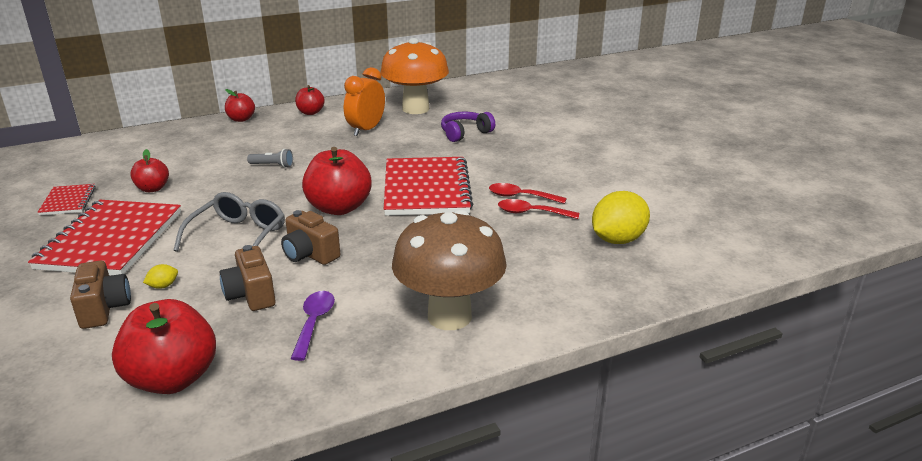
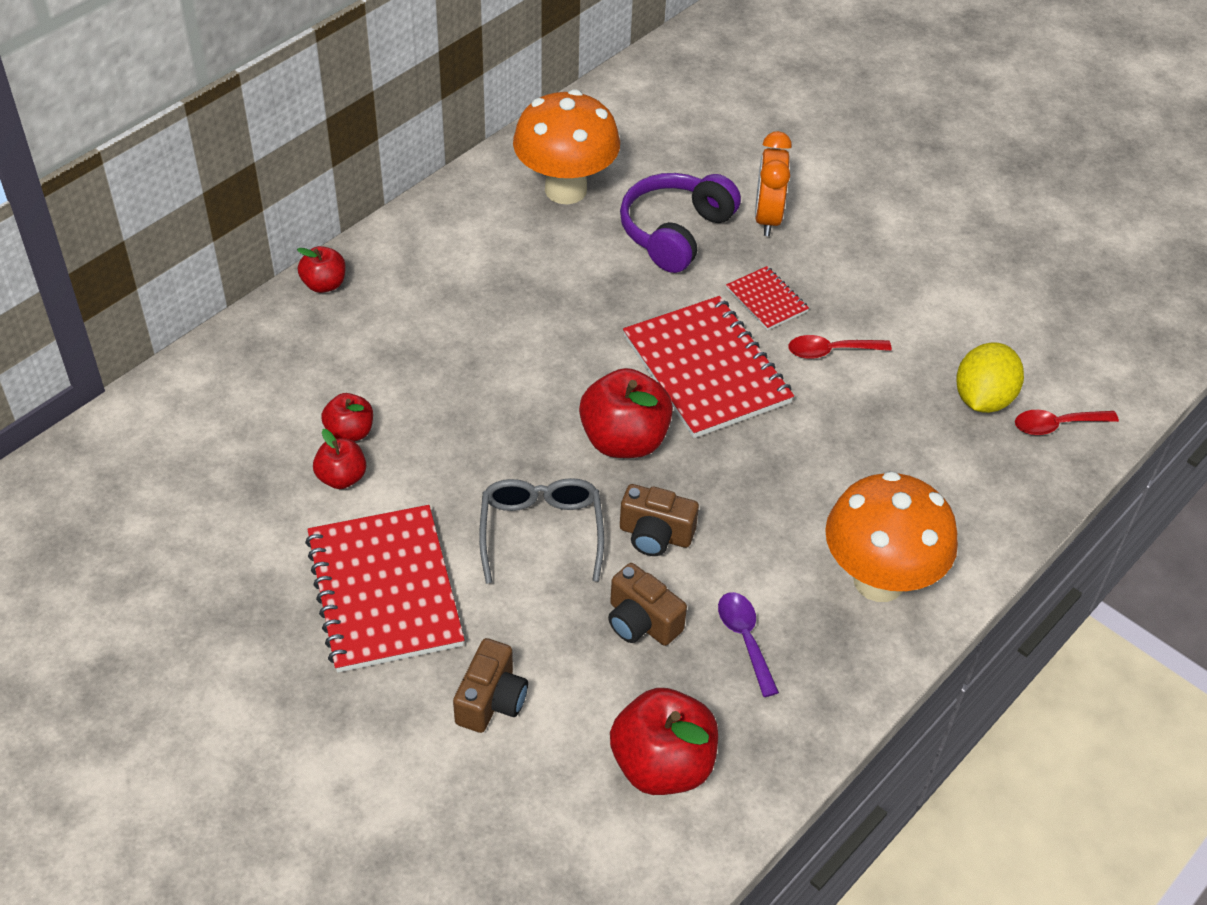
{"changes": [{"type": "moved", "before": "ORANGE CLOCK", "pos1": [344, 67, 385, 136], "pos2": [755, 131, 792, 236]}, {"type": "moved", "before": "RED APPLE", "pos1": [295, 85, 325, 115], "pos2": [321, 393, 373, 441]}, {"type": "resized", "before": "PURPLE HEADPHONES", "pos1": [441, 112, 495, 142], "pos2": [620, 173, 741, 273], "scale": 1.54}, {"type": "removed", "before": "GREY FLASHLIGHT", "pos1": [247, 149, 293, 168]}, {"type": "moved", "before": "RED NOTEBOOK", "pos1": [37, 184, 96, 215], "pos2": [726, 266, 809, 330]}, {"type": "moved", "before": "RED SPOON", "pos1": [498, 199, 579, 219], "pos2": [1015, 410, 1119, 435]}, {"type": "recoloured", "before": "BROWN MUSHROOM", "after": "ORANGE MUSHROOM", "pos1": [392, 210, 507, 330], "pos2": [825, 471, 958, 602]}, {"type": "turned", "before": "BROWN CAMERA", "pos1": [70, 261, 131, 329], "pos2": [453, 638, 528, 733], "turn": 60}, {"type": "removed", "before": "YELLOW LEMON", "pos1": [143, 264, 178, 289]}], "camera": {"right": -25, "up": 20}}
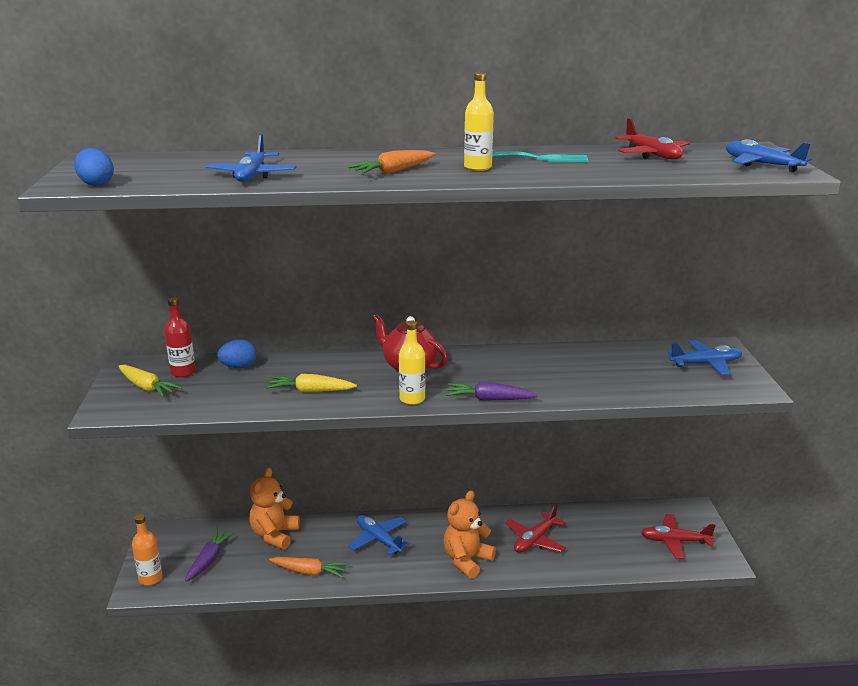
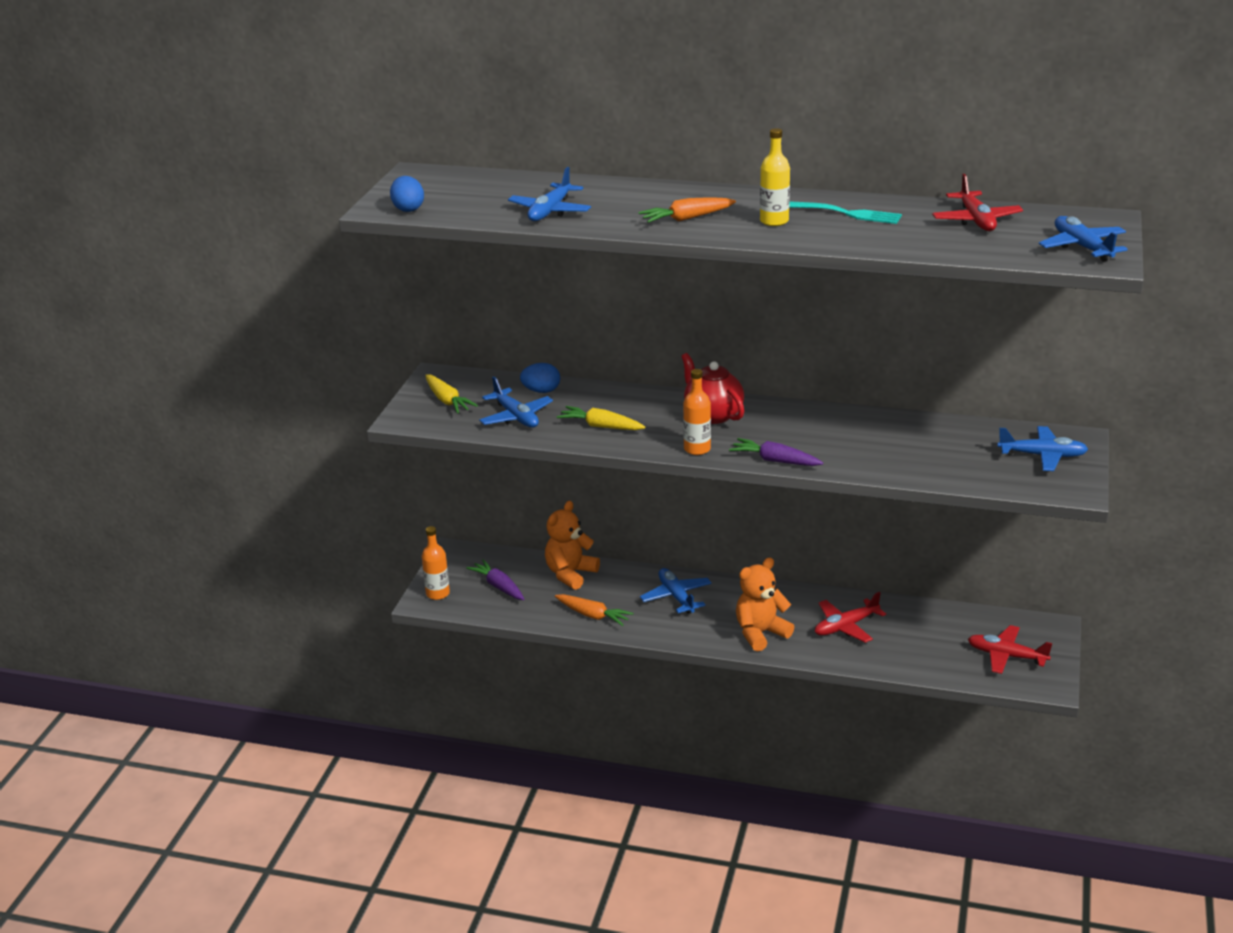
{"changes": [{"type": "removed", "before": "RED BOTTLE", "pos1": [164, 297, 196, 377]}, {"type": "recoloured", "before": "YELLOW BOTTLE", "after": "ORANGE BOTTLE", "pos1": [399, 321, 425, 405], "pos2": [683, 369, 711, 455]}, {"type": "turned", "before": "PURPLE CARROT", "pos1": [185, 529, 235, 582], "pos2": [466, 559, 524, 600], "turn": -75}, {"type": "added", "after": "BLUE PLANE", "pos2": [479, 377, 553, 428]}], "camera": {"right": 20, "up": 5}}
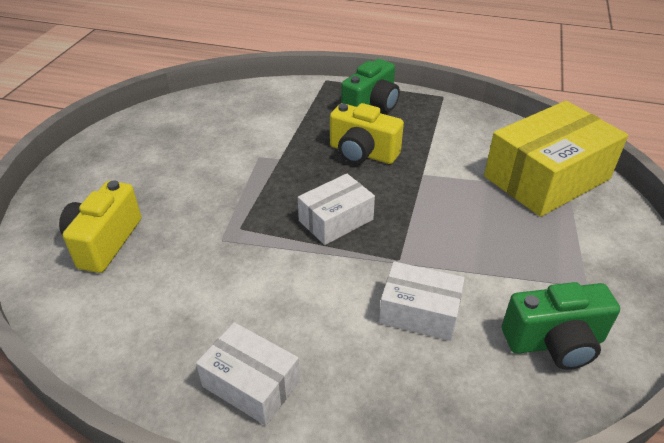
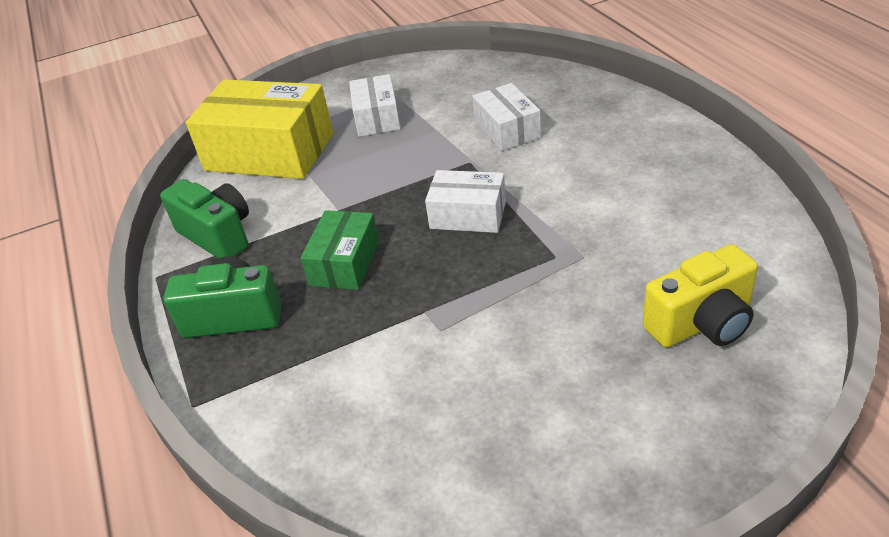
{"changes": [{"type": "replaced", "before": "YELLOW CAMERA", "after": "GREEN BOX", "pos1": [330, 103, 404, 164], "pos2": [300, 210, 379, 290]}, {"type": "moved", "before": "GREEN CAMERA", "pos1": [502, 282, 620, 370], "pos2": [160, 179, 249, 258]}, {"type": "moved", "before": "WHITE BOX", "pos1": [196, 322, 300, 426], "pos2": [349, 74, 401, 137]}], "camera": {"right": -125, "up": 0}}
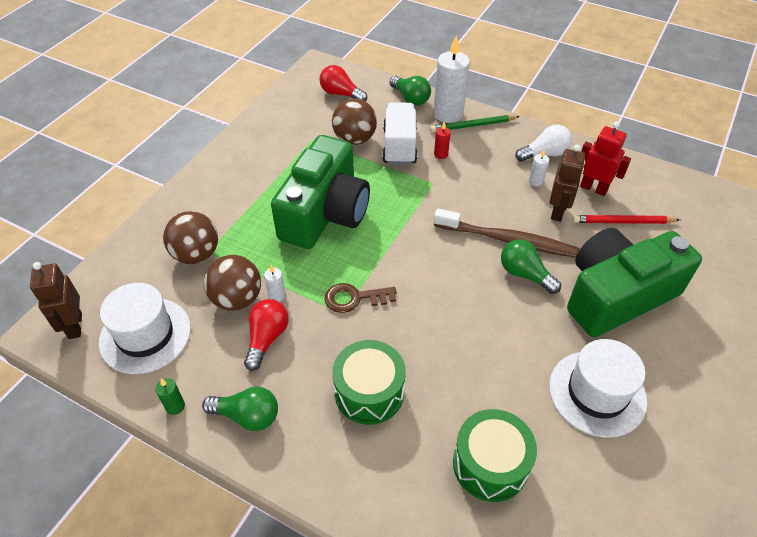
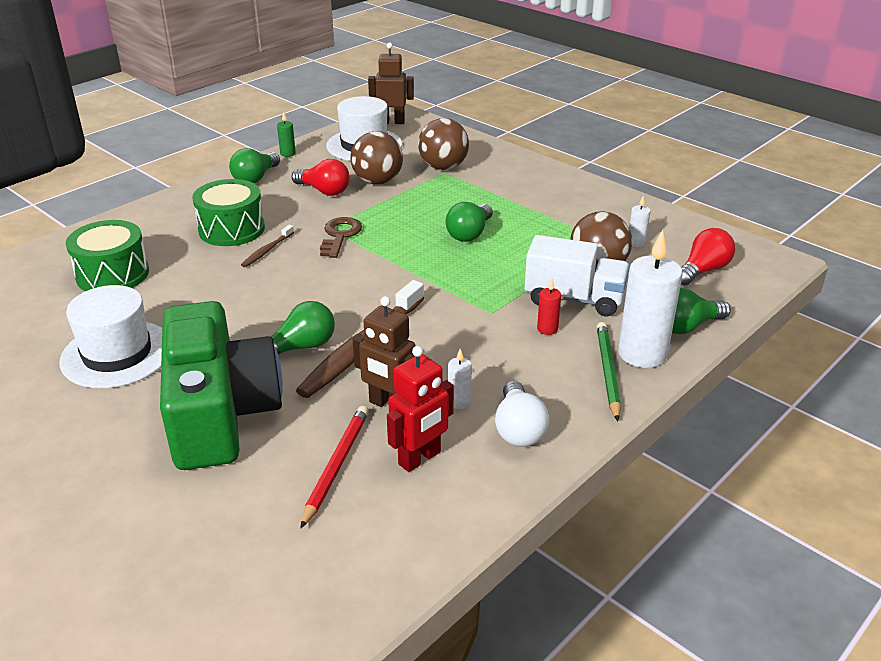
{"changes": [{"type": "replaced", "before": "GREEN CAMERA", "after": "GREEN LIGHT BULB", "pos1": [271, 135, 370, 249], "pos2": [446, 202, 493, 242]}, {"type": "moved", "before": "WHITE CANDLE", "pos1": [264, 265, 286, 302], "pos2": [629, 196, 650, 247]}, {"type": "added", "after": "BROWN TOOTHBRUSH", "pos2": [241, 225, 294, 268]}], "camera": {"right": 105, "up": -15}}
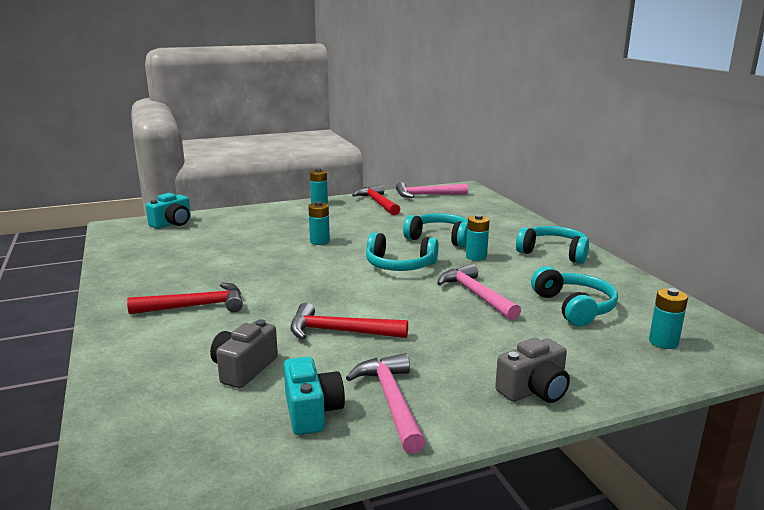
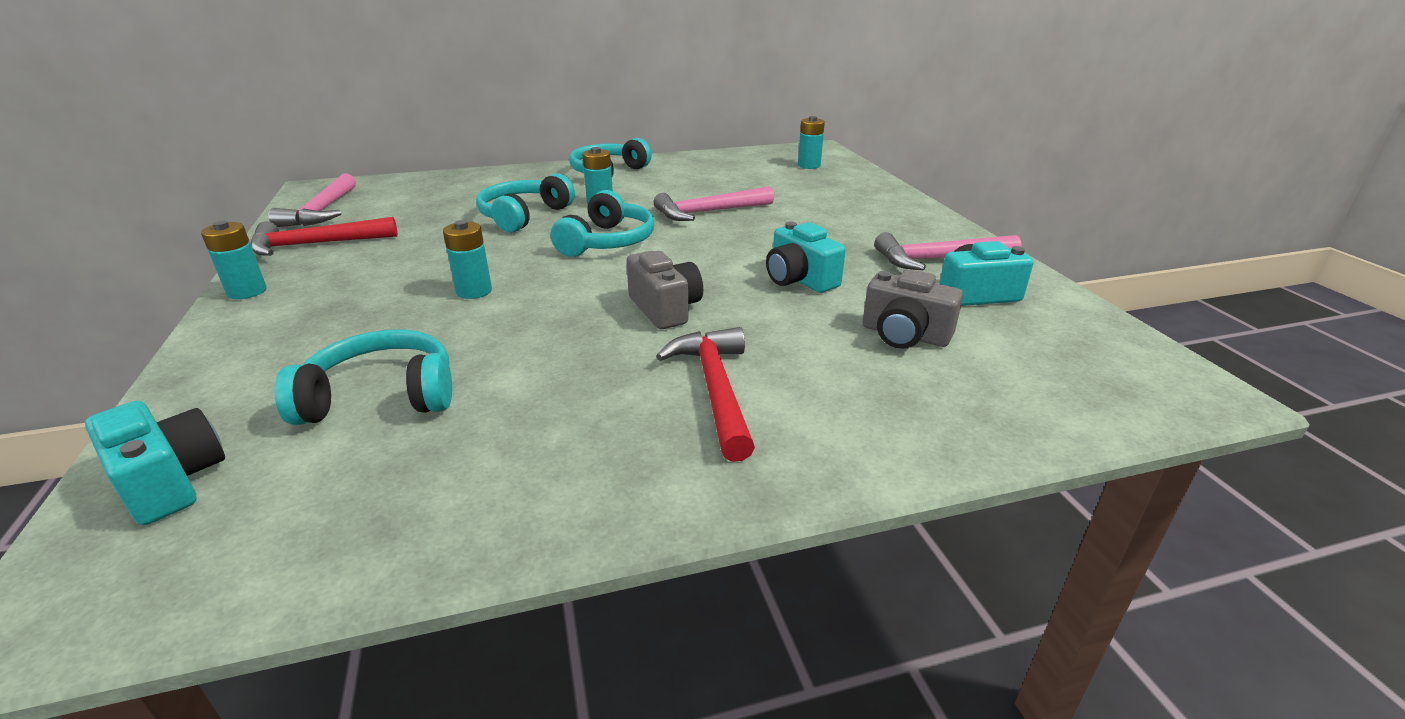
{"changes": [{"type": "moved", "before": "TURQUOISE HEADPHONES", "pos1": [531, 266, 618, 327], "pos2": [274, 329, 452, 425]}, {"type": "replaced", "before": "RED HAMMER", "after": "TURQUOISE CAMERA", "pos1": [290, 303, 408, 340], "pos2": [766, 221, 846, 293]}, {"type": "moved", "before": "GREY CAMERA", "pos1": [495, 337, 570, 403], "pos2": [626, 251, 703, 329]}], "camera": {"right": -85, "up": 10}}
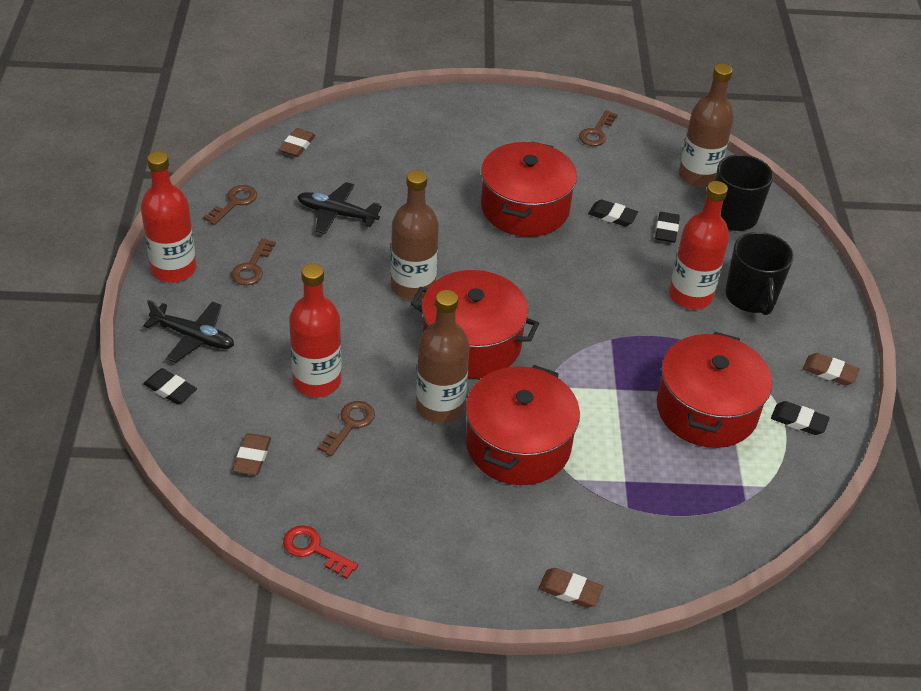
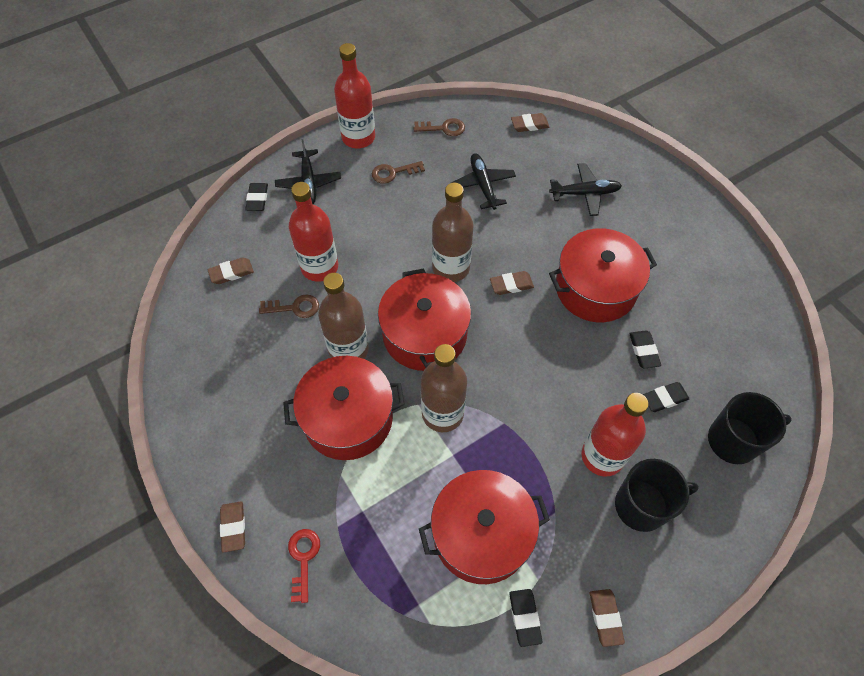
{"changes": [{"type": "moved", "before": "BROWN BOTTLE", "pos1": [679, 64, 734, 187], "pos2": [421, 344, 467, 432]}, {"type": "removed", "before": "BROWN KEY", "pos1": [579, 110, 618, 146]}, {"type": "turned", "before": "BLACK MUG", "pos1": [725, 232, 794, 315], "pos2": [615, 459, 699, 532], "turn": -150}, {"type": "moved", "before": "RED KEY", "pos1": [283, 525, 358, 579], "pos2": [288, 529, 320, 603]}, {"type": "added", "after": "BLACK PLANE", "pos2": [549, 163, 622, 216]}, {"type": "added", "after": "BROWN ERASER", "pos2": [490, 271, 534, 295]}], "camera": {"right": 60, "up": 15}}
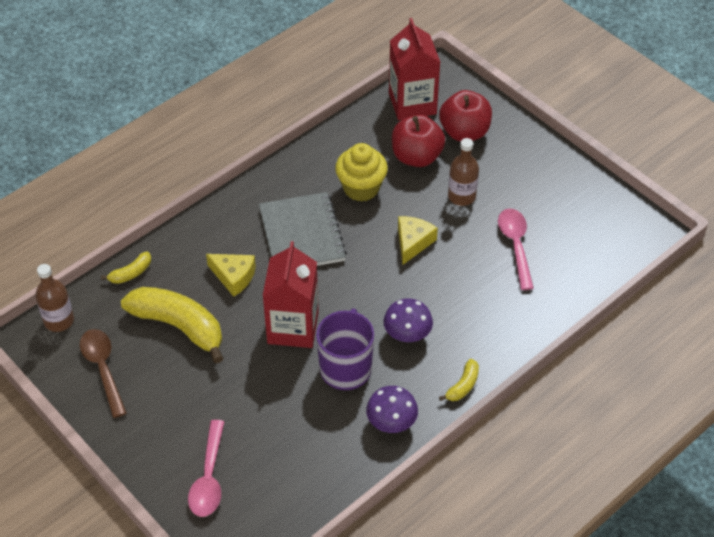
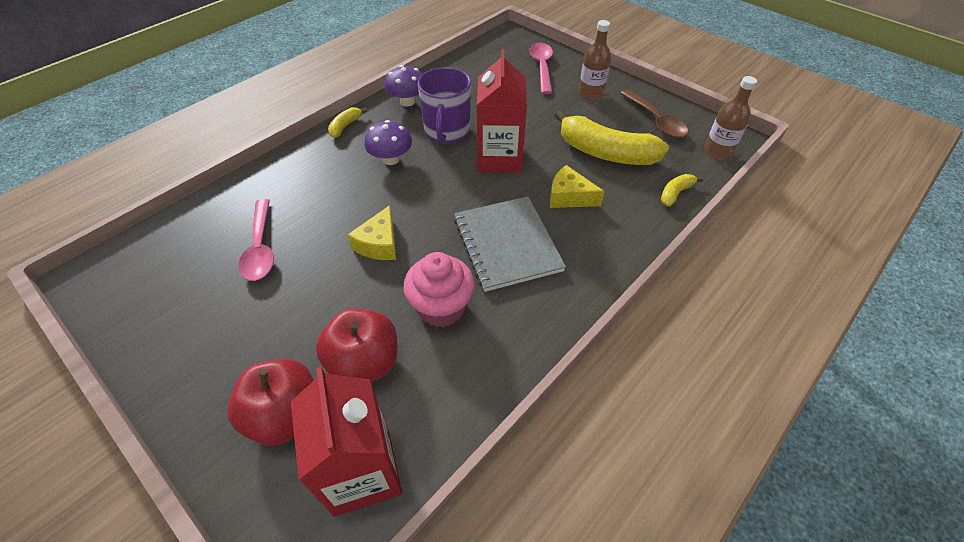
{"changes": [{"type": "moved", "before": "BROWN BOTTLE", "pos1": [448, 138, 479, 206], "pos2": [579, 20, 611, 99]}, {"type": "recoloured", "before": "YELLOW CUPCAKE", "after": "PINK CUPCAKE", "pos1": [335, 143, 388, 202], "pos2": [403, 252, 475, 327]}], "camera": {"right": 175, "up": 0}}
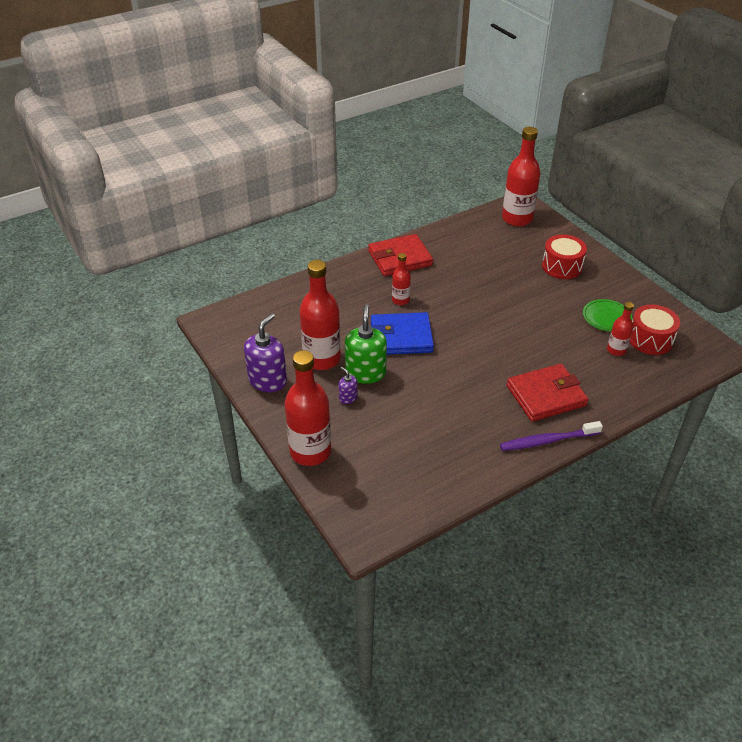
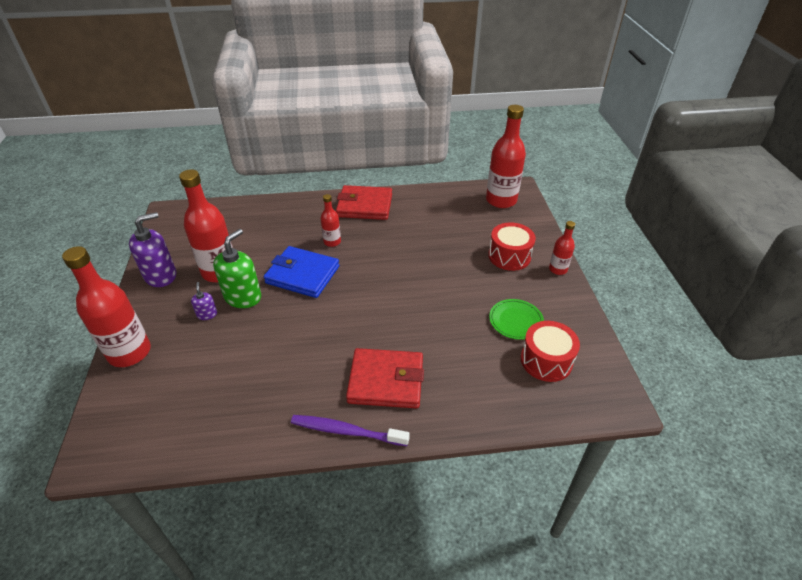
{"changes": [{"type": "moved", "before": "RED BOTTLE", "pos1": [607, 302, 634, 356], "pos2": [549, 221, 575, 275]}], "camera": {"right": 25, "up": 0}}
